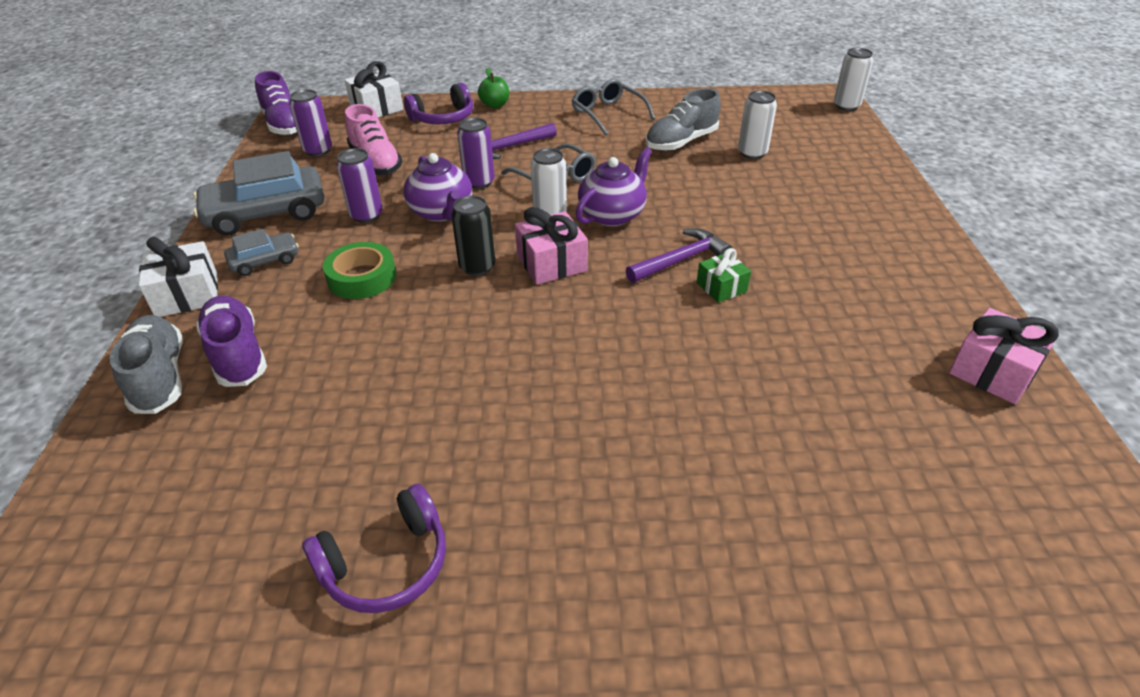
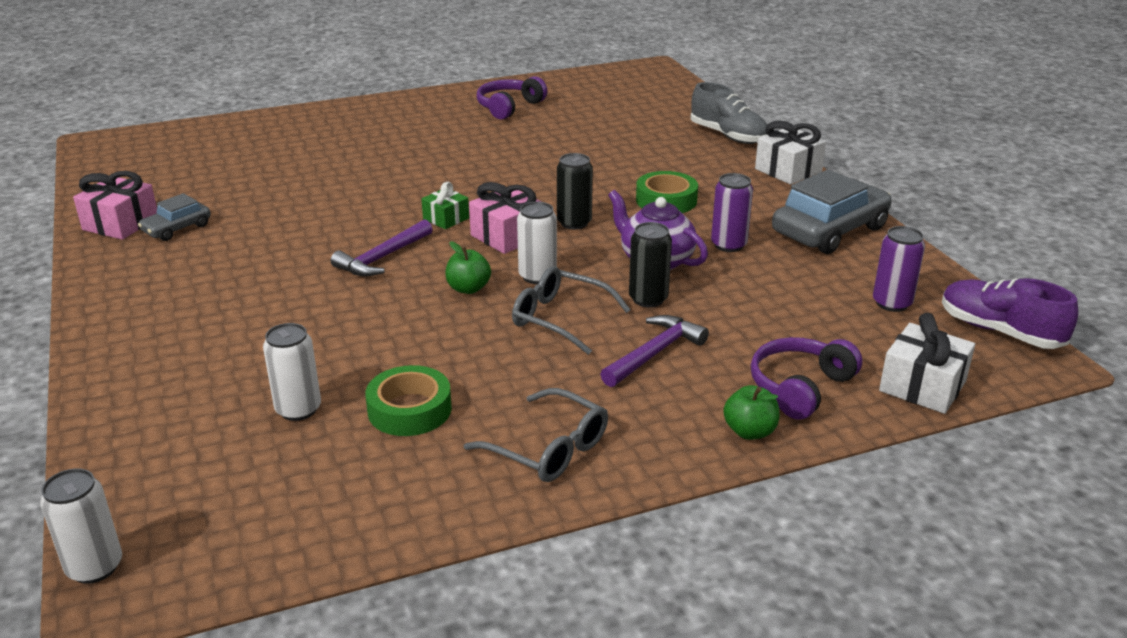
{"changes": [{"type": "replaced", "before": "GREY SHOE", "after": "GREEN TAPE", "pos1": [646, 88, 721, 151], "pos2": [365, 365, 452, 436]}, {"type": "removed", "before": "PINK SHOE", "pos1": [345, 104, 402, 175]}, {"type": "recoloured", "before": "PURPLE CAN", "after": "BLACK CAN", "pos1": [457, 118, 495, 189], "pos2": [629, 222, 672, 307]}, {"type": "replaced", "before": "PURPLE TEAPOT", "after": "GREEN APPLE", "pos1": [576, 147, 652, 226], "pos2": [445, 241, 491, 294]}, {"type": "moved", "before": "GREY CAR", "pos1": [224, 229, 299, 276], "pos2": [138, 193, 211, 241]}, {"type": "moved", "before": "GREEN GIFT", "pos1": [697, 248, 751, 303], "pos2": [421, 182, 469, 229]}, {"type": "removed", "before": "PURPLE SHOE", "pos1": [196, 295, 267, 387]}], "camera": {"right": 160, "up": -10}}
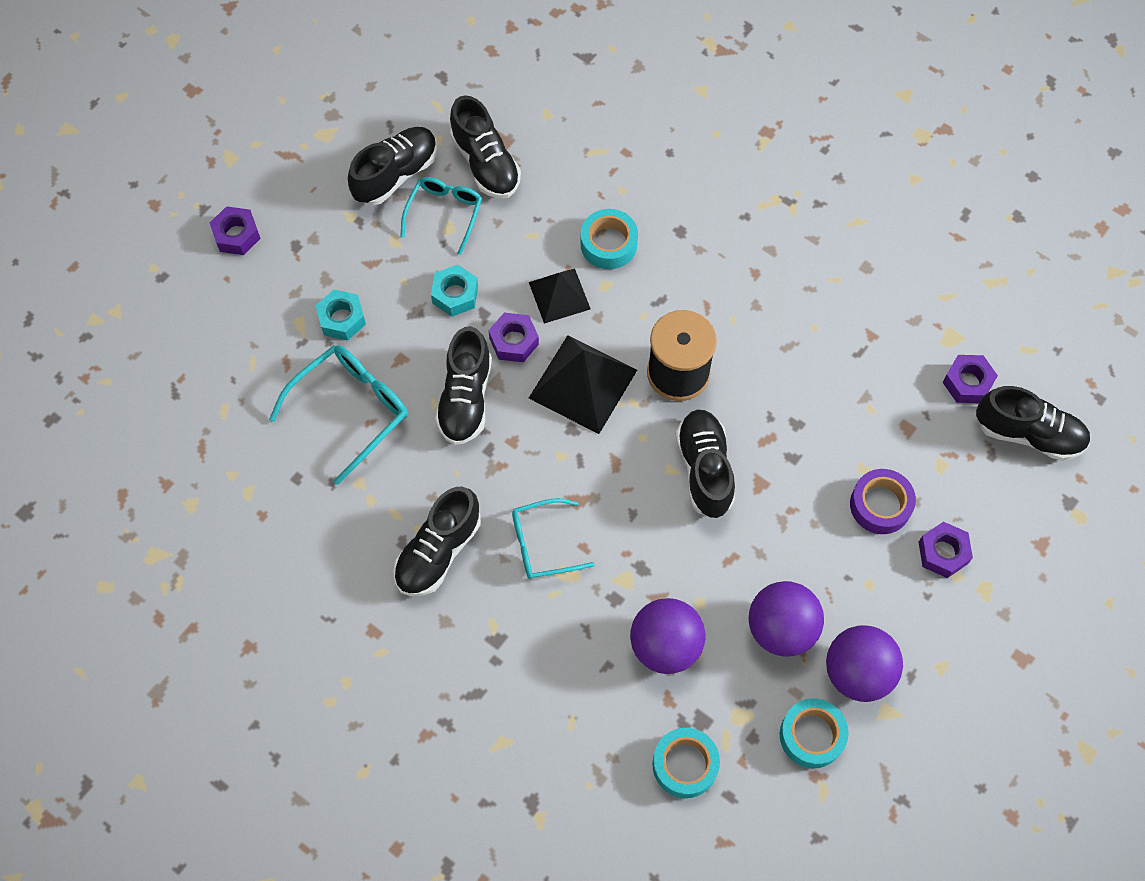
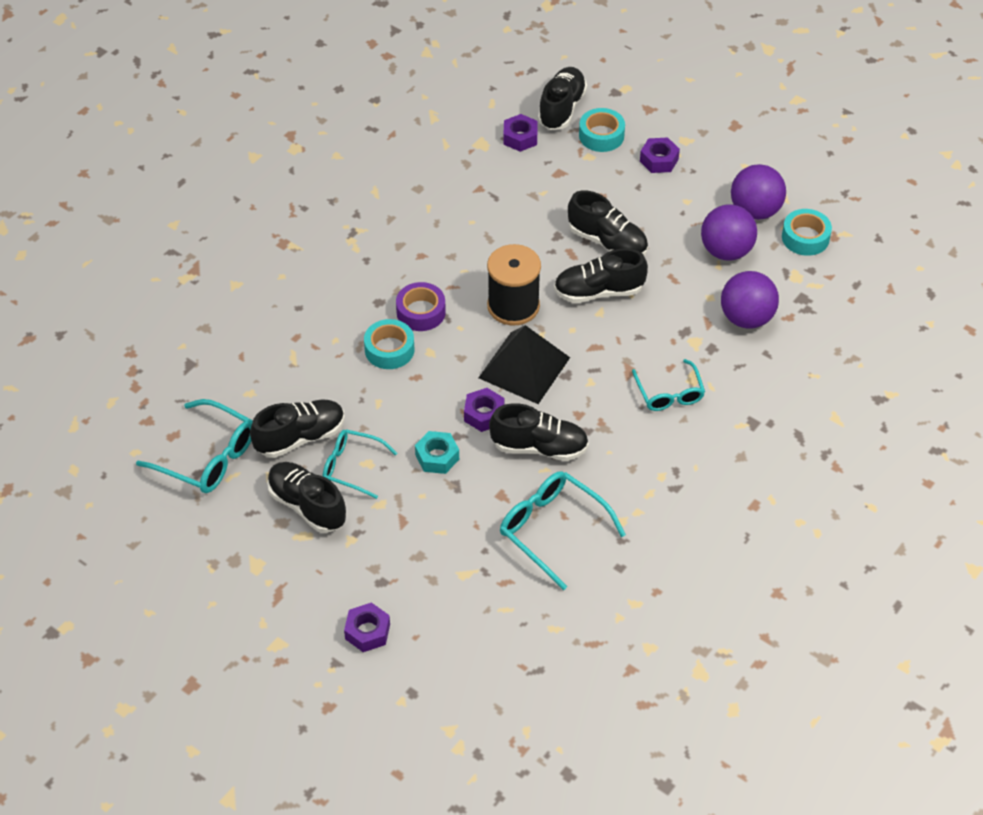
{"changes": [{"type": "removed", "before": "BLACK PYRAMID", "pos1": [529, 268, 591, 324]}, {"type": "removed", "before": "TURQUOISE NUT", "pos1": [316, 290, 366, 341]}, {"type": "moved", "before": "PURPLE TAPE", "pos1": [850, 469, 916, 534], "pos2": [396, 282, 446, 331]}, {"type": "moved", "before": "BLACK SHOE", "pos1": [393, 487, 481, 596], "pos2": [568, 190, 648, 256]}, {"type": "moved", "before": "TURQUOISE TAPE", "pos1": [652, 728, 720, 798], "pos2": [579, 108, 625, 152]}, {"type": "added", "after": "TURQUOISE GLASSES", "pos2": [136, 399, 253, 493]}], "camera": {"right": -90, "up": -15}}
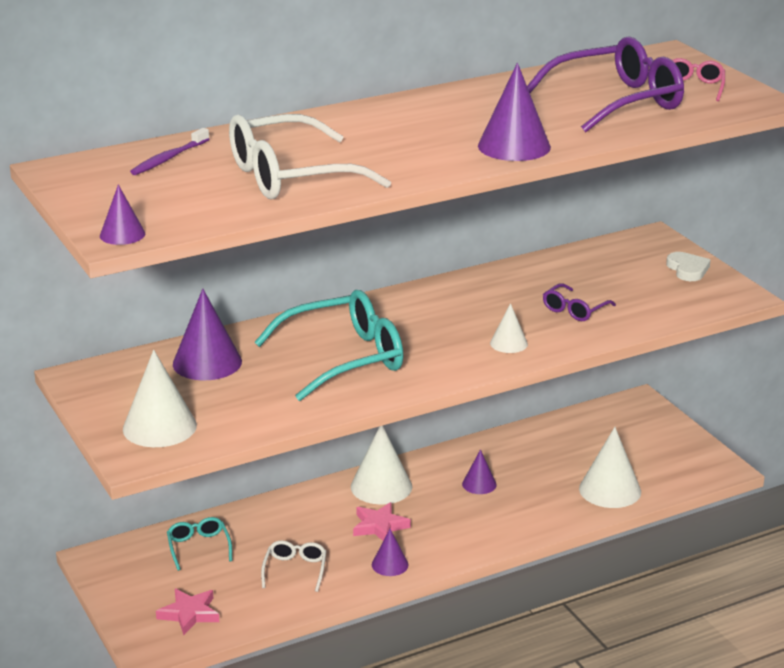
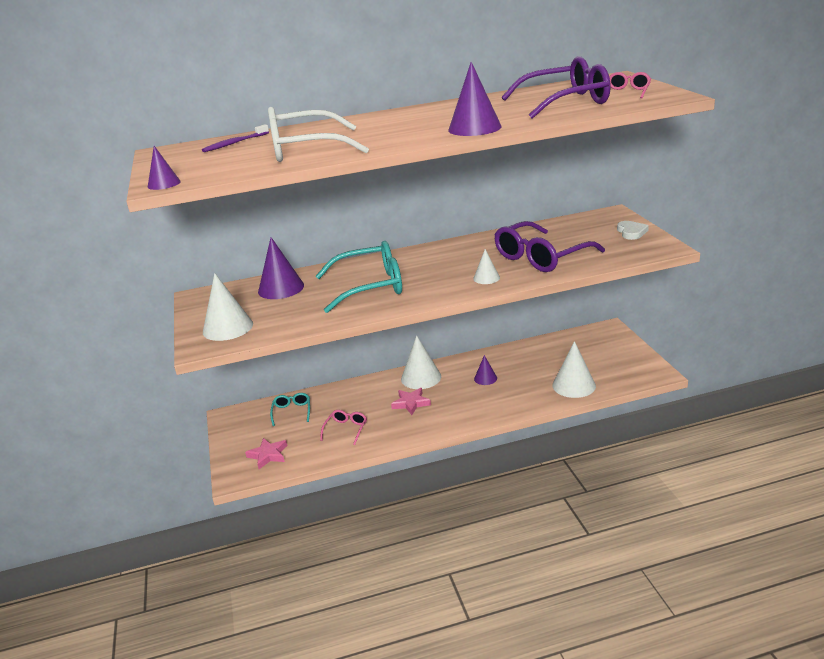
{"changes": [{"type": "resized", "before": "PURPLE GLASSES", "pos1": [543, 283, 616, 321], "pos2": [494, 221, 605, 272], "scale": 2.1}, {"type": "removed", "before": "PURPLE CONE", "pos1": [372, 529, 408, 576]}, {"type": "recoloured", "before": "WHITE GLASSES", "after": "PINK GLASSES", "pos1": [261, 540, 326, 592], "pos2": [320, 410, 367, 445]}], "camera": {"right": 15, "up": 0}}
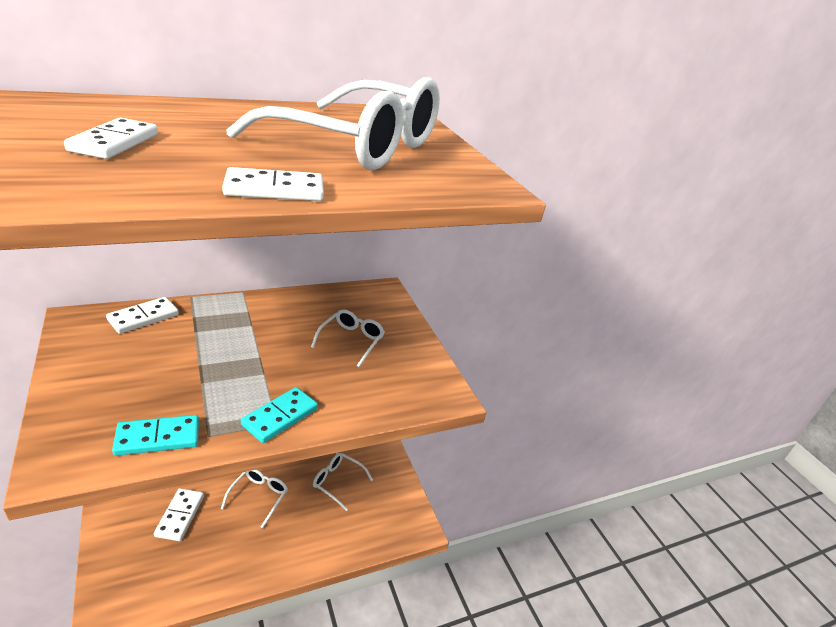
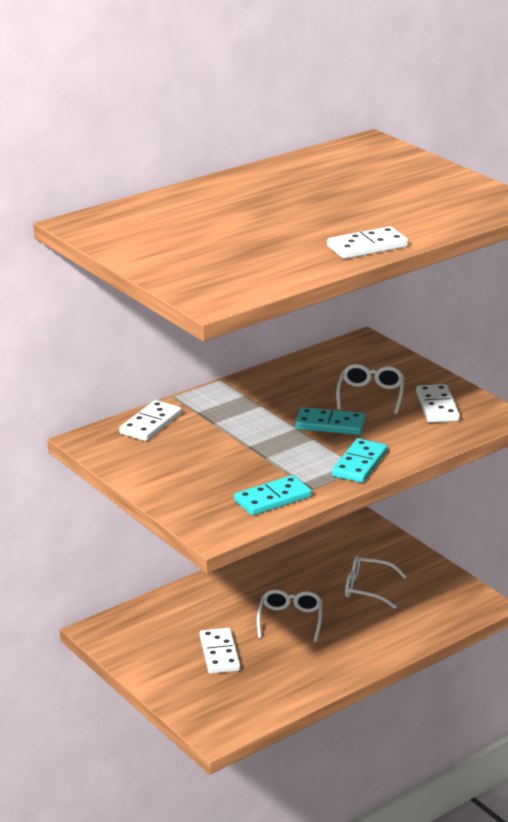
{"changes": [{"type": "removed", "before": "WHITE GLASSES", "pos1": [226, 77, 440, 170]}, {"type": "moved", "before": "WHITE DOMINO", "pos1": [64, 118, 158, 159], "pos2": [416, 384, 460, 423]}, {"type": "added", "after": "TURQUOISE DOMINO", "pos2": [295, 407, 365, 435]}], "camera": {"right": -10, "up": -5}}
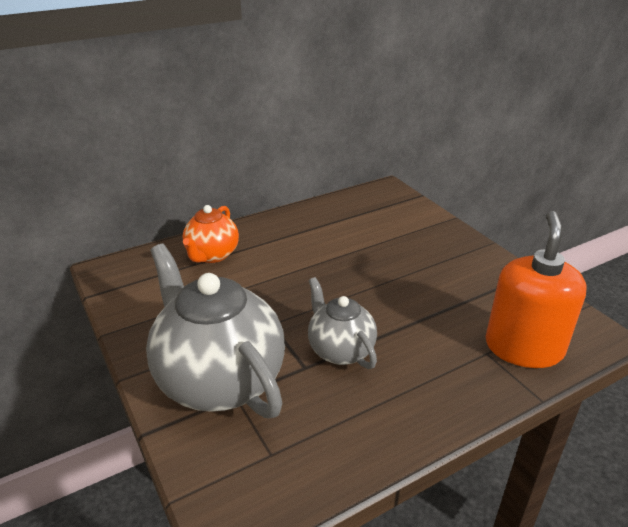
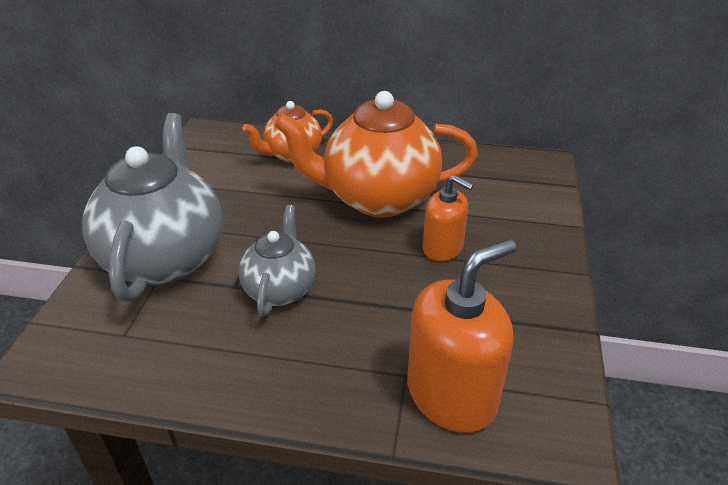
{"changes": [{"type": "added", "after": "ORANGE TEAPOT", "pos2": [274, 91, 478, 217]}, {"type": "added", "after": "ORANGE SOAP DISPENSER", "pos2": [422, 175, 474, 262]}], "camera": {"right": 40, "up": 5}}
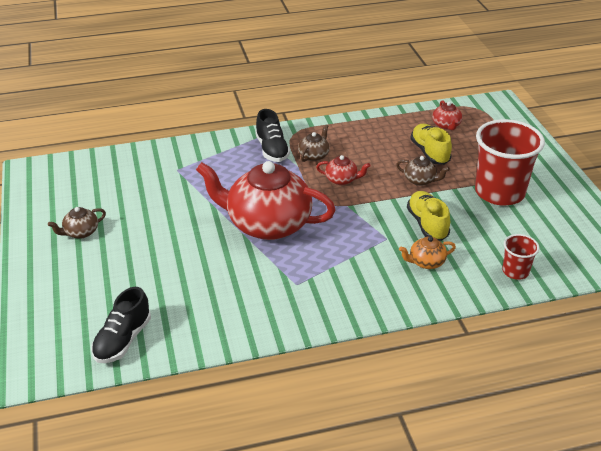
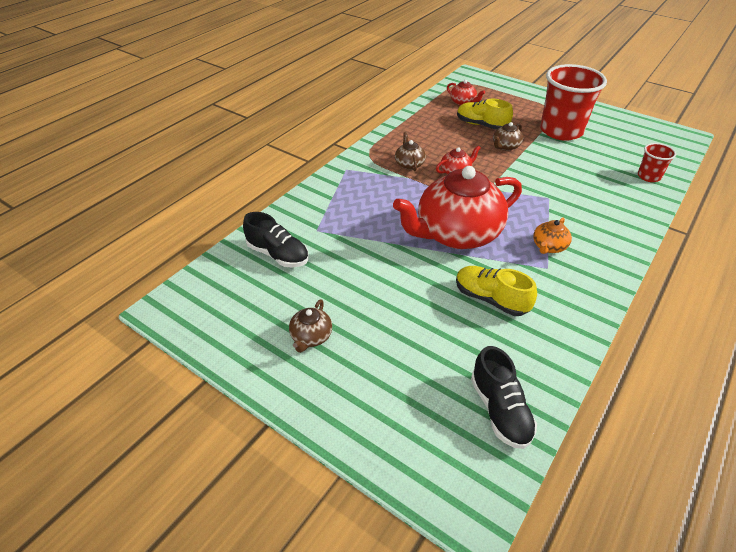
{"changes": [{"type": "moved", "before": "BLACK SHOE", "pos1": [255, 109, 290, 162], "pos2": [243, 212, 309, 267]}, {"type": "turned", "before": "BROWN TEAPOT", "pos1": [396, 156, 450, 186], "pos2": [493, 122, 523, 151], "turn": 150}, {"type": "moved", "before": "YELLOW SHOE", "pos1": [407, 191, 450, 241], "pos2": [456, 266, 537, 316]}, {"type": "moved", "before": "ORANGE TEAPOT", "pos1": [399, 236, 456, 269], "pos2": [533, 218, 572, 254]}], "camera": {"right": -40, "up": 5}}
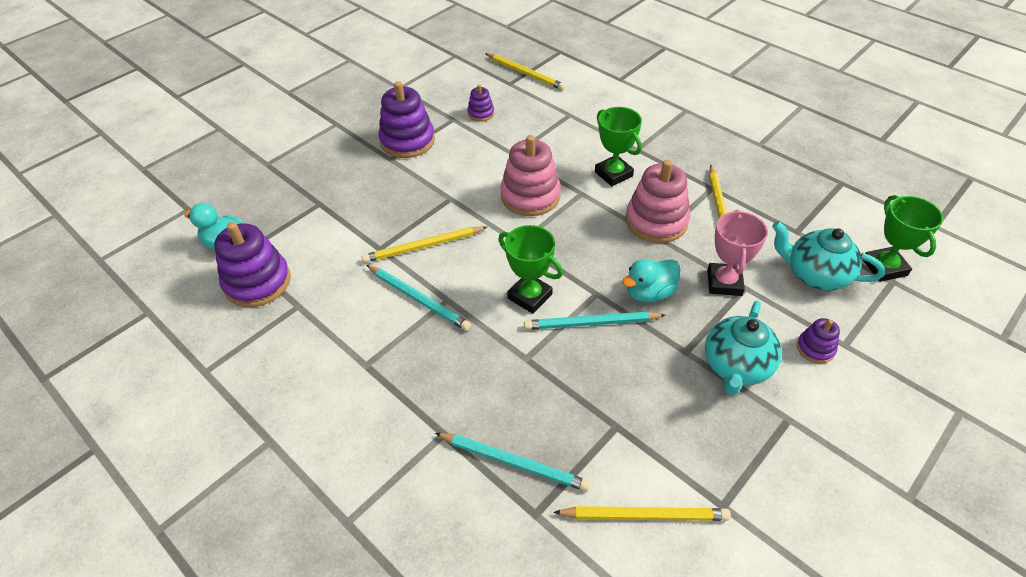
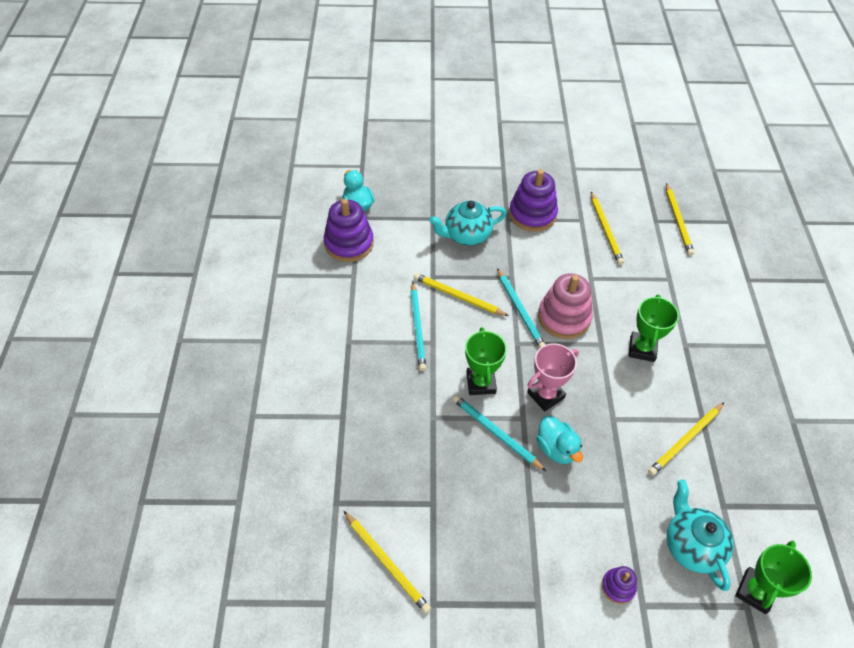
{"changes": [{"type": "replaced", "before": "PURPLE STACKING TOY", "after": "YELLOW PENCIL", "pos1": [467, 84, 494, 122], "pos2": [591, 192, 624, 265]}, {"type": "removed", "before": "PINK STACKING TOY", "pos1": [626, 160, 690, 243]}, {"type": "moved", "before": "PINK TROPHY", "pos1": [707, 210, 768, 296], "pos2": [527, 343, 579, 411]}, {"type": "turned", "before": "TURQUOISE DUCK", "pos1": [622, 259, 680, 303], "pos2": [536, 416, 583, 464], "turn": -135}, {"type": "moved", "before": "TURQUOISE TEAPOT", "pos1": [705, 301, 782, 395], "pos2": [429, 201, 507, 246]}, {"type": "moved", "before": "TURQUOISE PENCIL", "pos1": [435, 433, 590, 491], "pos2": [497, 268, 546, 348]}], "camera": {"right": 45, "up": 5}}
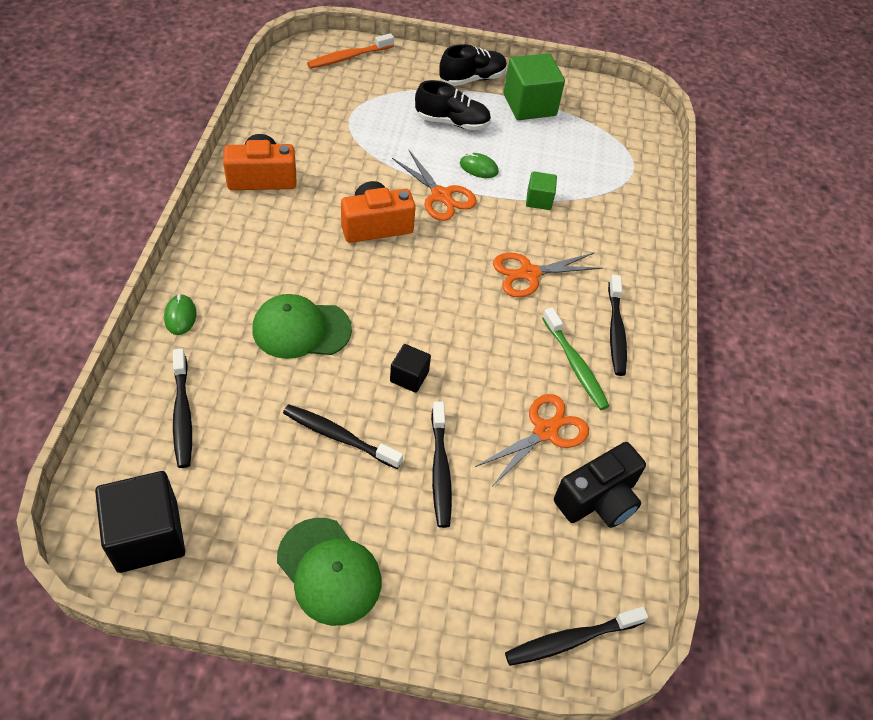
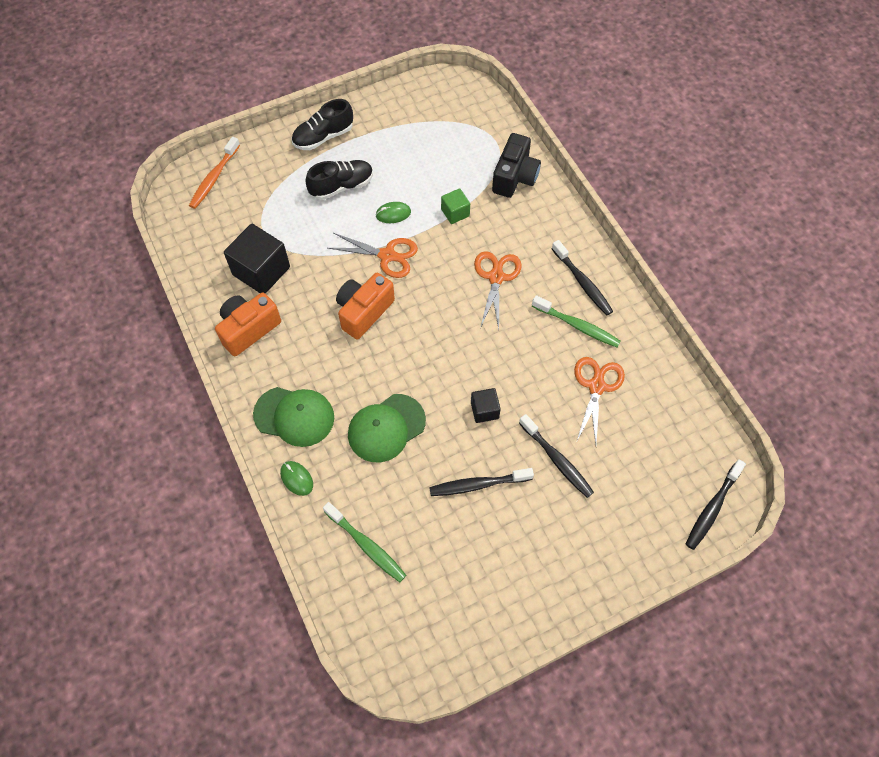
{"changes": [{"type": "turned", "before": "BLACK SHOE", "pos1": [439, 44, 507, 86], "pos2": [292, 99, 353, 150], "turn": -150}, {"type": "removed", "before": "GREEN CUBE", "pos1": [504, 53, 565, 120]}, {"type": "turned", "before": "ORANGE SCISSORS", "pos1": [493, 253, 602, 297], "pos2": [474, 251, 522, 329], "turn": 150}, {"type": "recoloured", "before": "BLACK TOOTHBRUSH", "after": "GREEN TOOTHBRUSH", "pos1": [173, 349, 192, 468], "pos2": [323, 502, 406, 582]}, {"type": "moved", "before": "BLACK CAMERA", "pos1": [554, 442, 646, 528], "pos2": [492, 133, 541, 198]}, {"type": "moved", "before": "BLACK CUBE", "pos1": [95, 471, 185, 573], "pos2": [224, 224, 290, 294]}, {"type": "moved", "before": "GREEN CAP", "pos1": [277, 518, 381, 626], "pos2": [253, 387, 334, 447]}], "camera": {"right": -30, "up": 10}}
